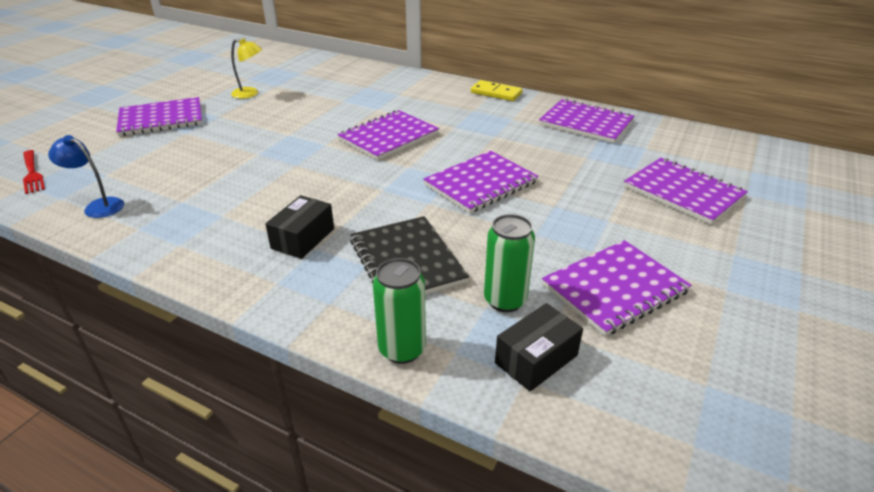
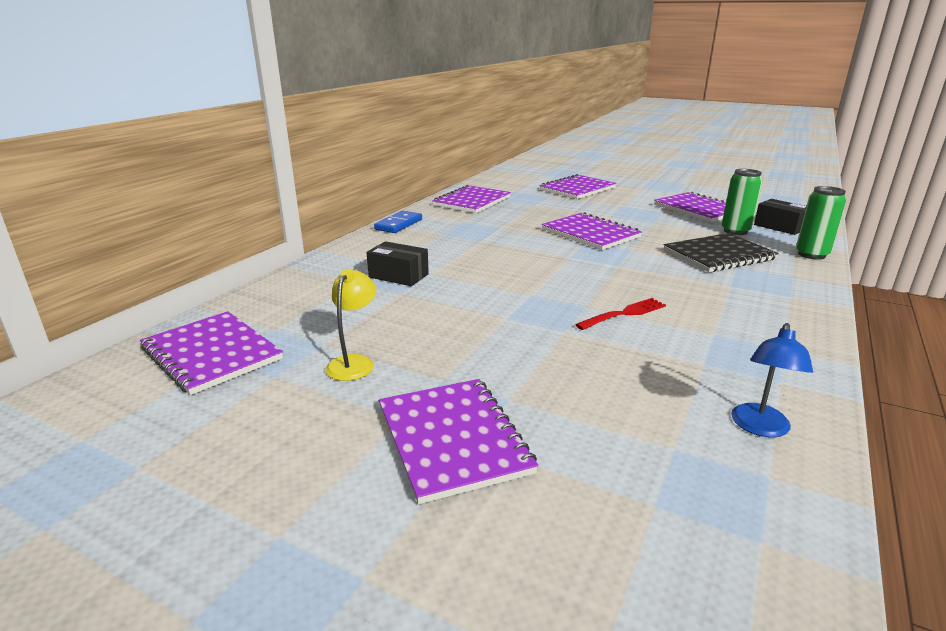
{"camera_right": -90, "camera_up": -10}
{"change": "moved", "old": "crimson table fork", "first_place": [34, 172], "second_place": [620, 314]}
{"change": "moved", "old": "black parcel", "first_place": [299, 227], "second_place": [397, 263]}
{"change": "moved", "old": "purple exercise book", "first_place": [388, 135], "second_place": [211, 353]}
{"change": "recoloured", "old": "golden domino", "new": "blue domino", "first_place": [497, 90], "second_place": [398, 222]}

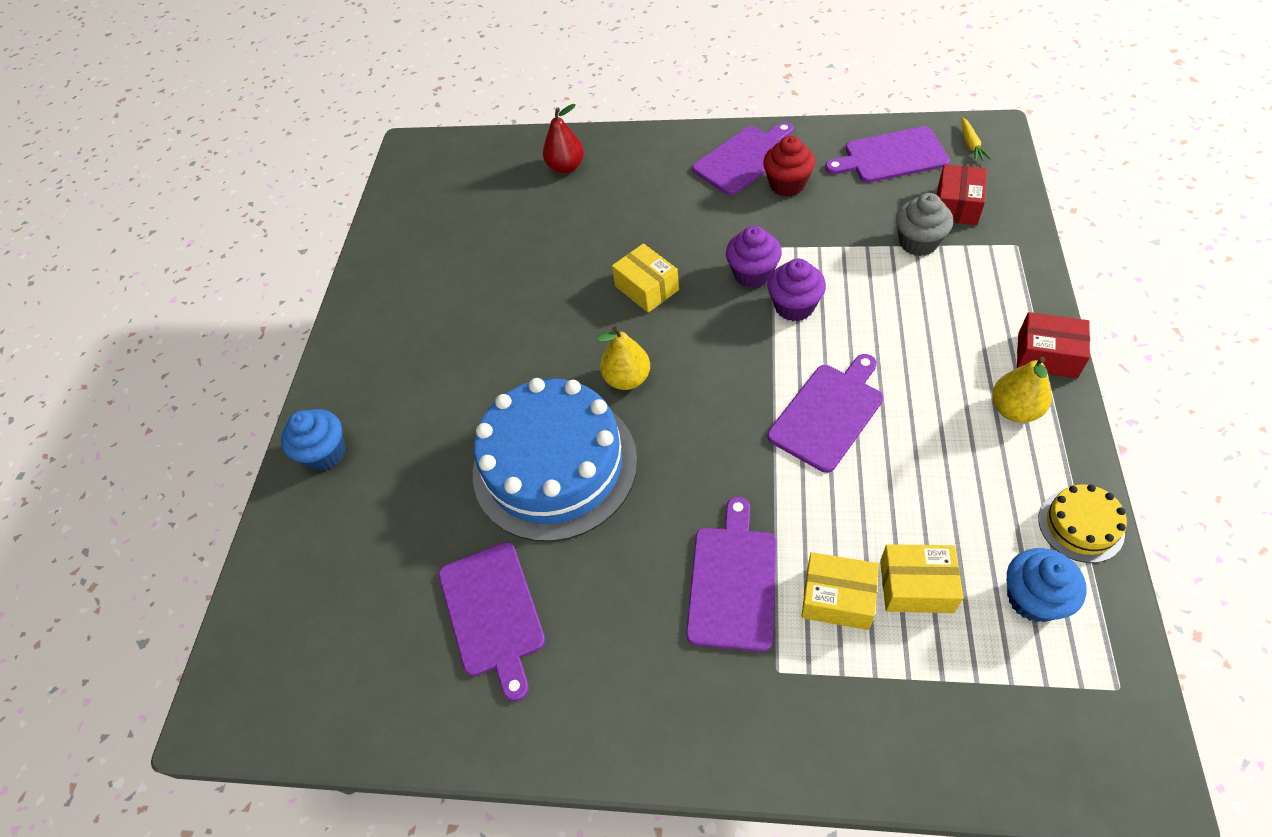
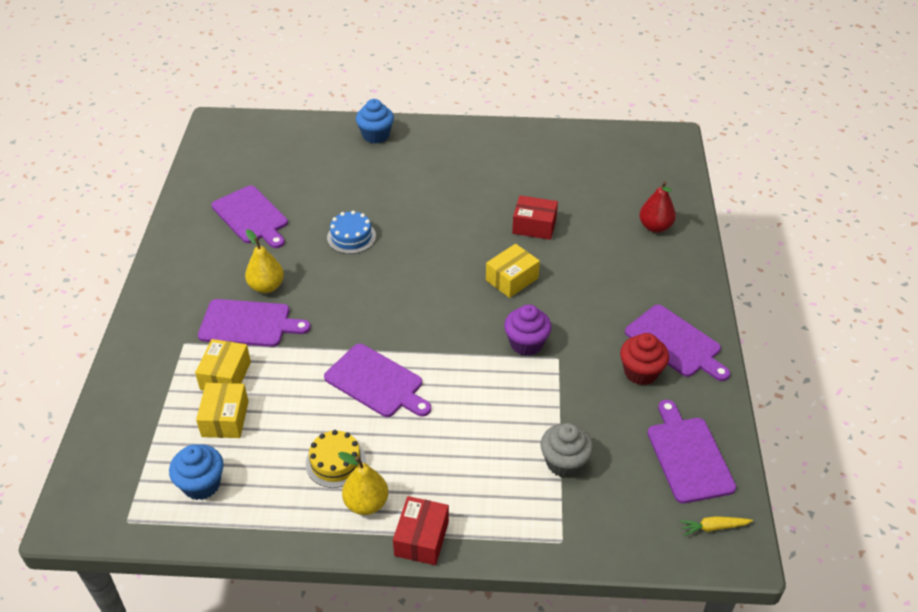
{"camera_right": 80, "camera_up": -10}
{"change": "turned", "old": "purple bread board", "first_place": [492, 622], "second_place": [250, 216], "degrees": -105}
{"change": "resized", "old": "blue cake", "first_place": [555, 460], "second_place": [351, 232], "factor": 0.43}
{"change": "moved", "old": "golden pear", "first_place": [623, 358], "second_place": [264, 261]}
{"change": "removed", "old": "purple muffin", "first_place": [796, 290]}
{"change": "moved", "old": "crimson parcel", "first_place": [962, 194], "second_place": [535, 217]}
{"change": "moved", "old": "golden cake", "first_place": [1082, 523], "second_place": [336, 459]}

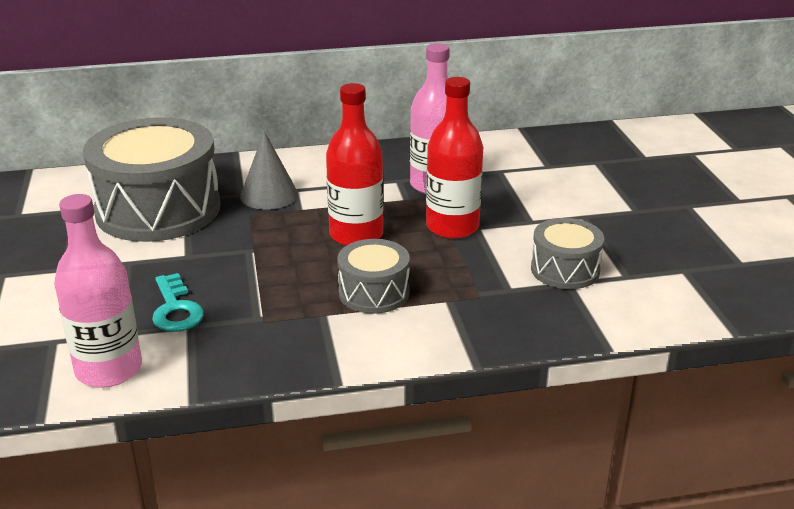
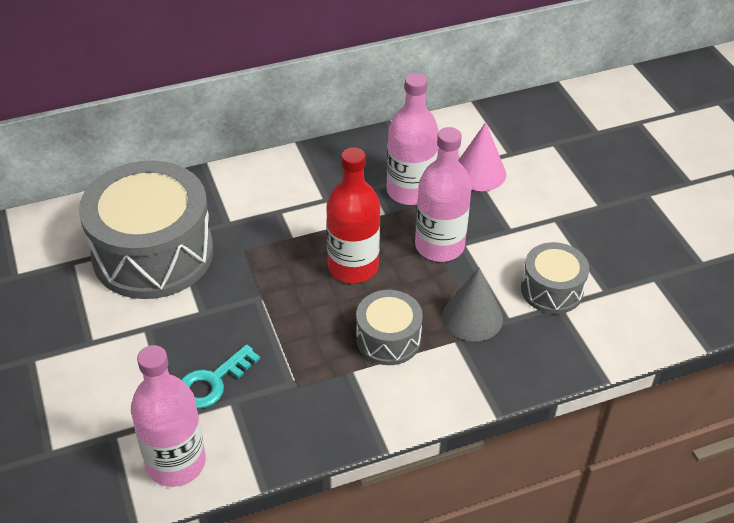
{"camera_right": -10, "camera_up": 15}
{"change": "turned", "old": "teal door key", "first_place": [178, 302], "second_place": [220, 376], "degrees": 75}
{"change": "moved", "old": "grey solid cone", "first_place": [269, 170], "second_place": [472, 305]}
{"change": "recoloured", "old": "crimson bottle", "new": "rosy bottle", "first_place": [454, 158], "second_place": [443, 194]}
{"change": "added", "new": "rosy solid cone", "second_place": [482, 156]}

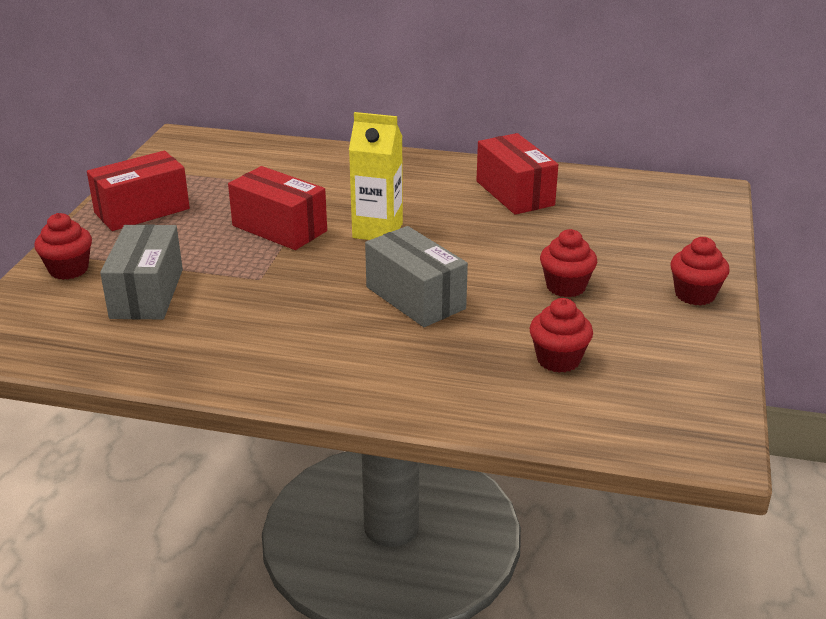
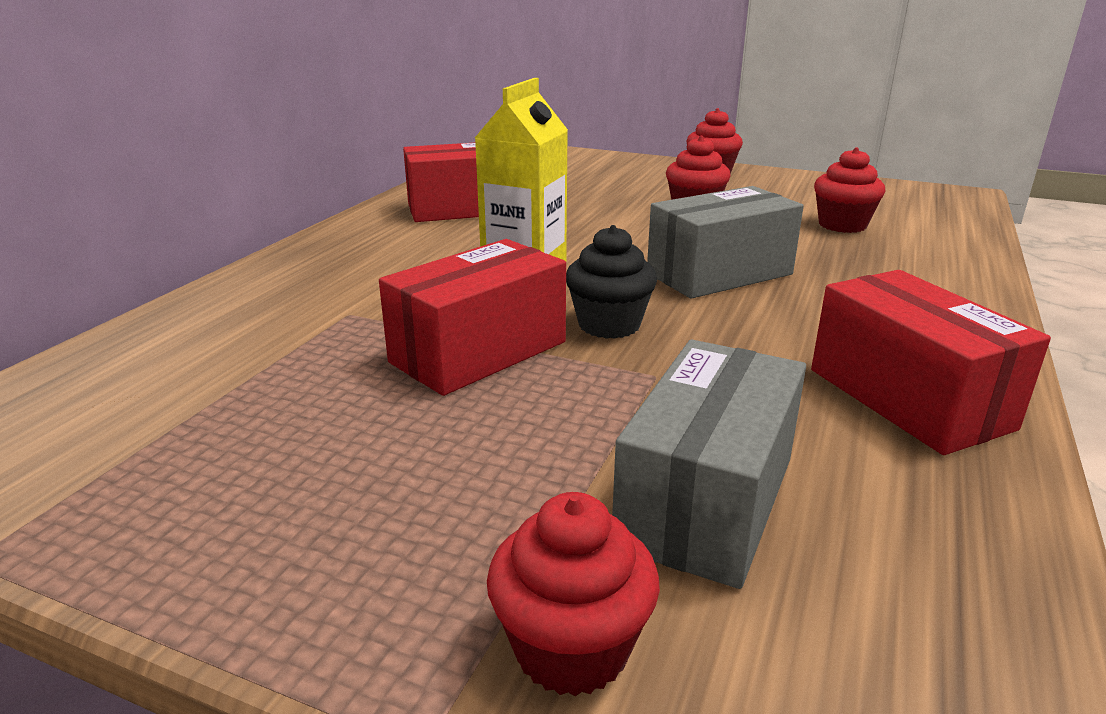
{"camera_right": -80, "camera_up": -5}
{"change": "moved", "old": "crimson parcel", "first_place": [138, 191], "second_place": [931, 362]}
{"change": "turned", "old": "grey parcel", "first_place": [141, 271], "second_place": [709, 464], "degrees": -75}
{"change": "added", "new": "black muffin", "second_place": [611, 282]}

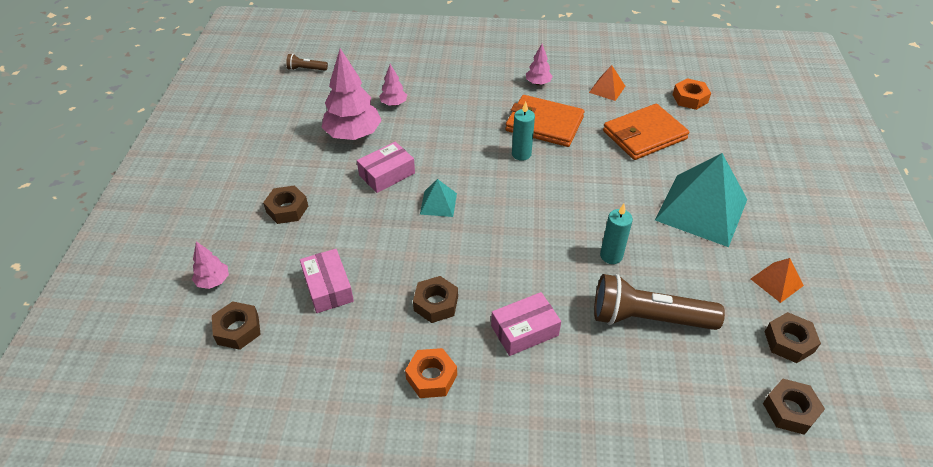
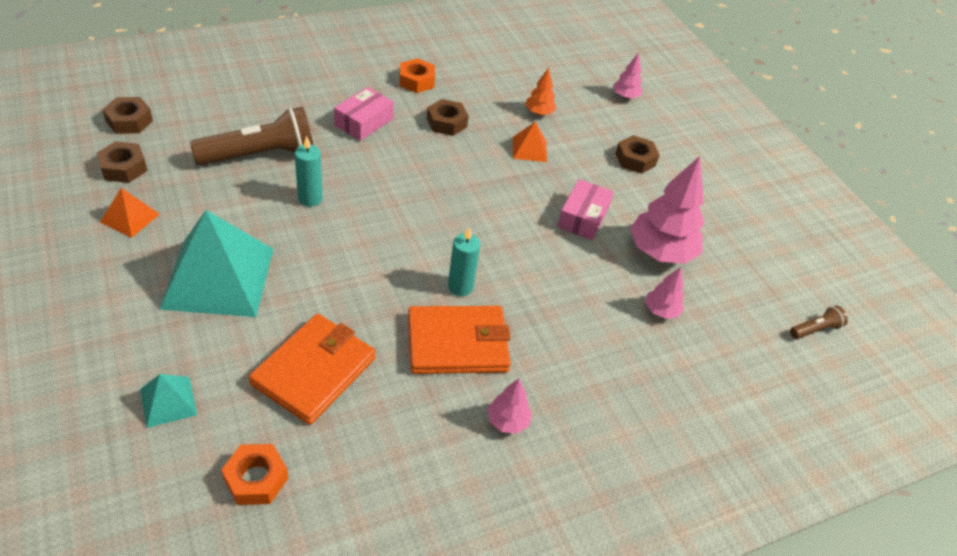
{"camera_right": 145, "camera_up": 0}
{"change": "removed", "old": "russet nut", "first_place": [236, 325]}
{"change": "replaced", "old": "rosy parcel", "new": "bright orange tree", "first_place": [327, 281], "second_place": [540, 91]}
{"change": "moved", "old": "teal pyramid shape", "first_place": [438, 198], "second_place": [168, 401]}
{"change": "moved", "old": "bright orange pyramid shape", "first_place": [607, 83], "second_place": [530, 141]}

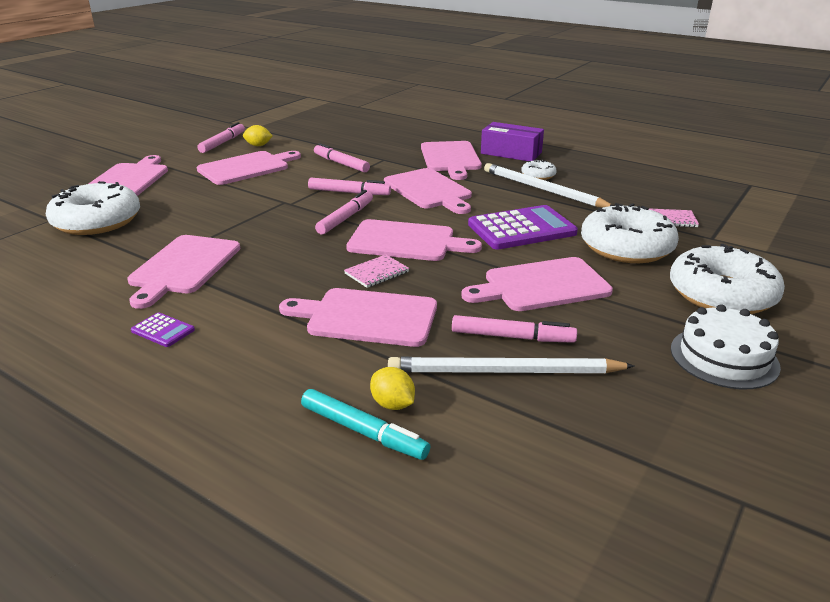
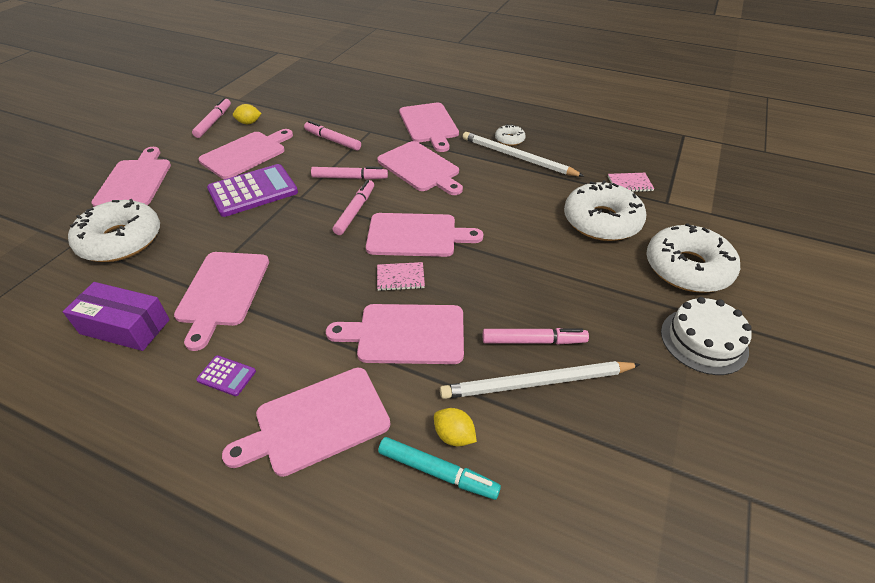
{"camera_right": -10, "camera_up": 15}
{"change": "turned", "old": "rosy exercise book", "first_place": [376, 271], "second_place": [401, 276], "degrees": 45}
{"change": "moved", "old": "rosy bread board", "first_place": [537, 284], "second_place": [306, 422]}
{"change": "moved", "old": "purple adding machine", "first_place": [523, 227], "second_place": [252, 190]}
{"change": "moved", "old": "purple parcel", "first_place": [512, 141], "second_place": [116, 316]}

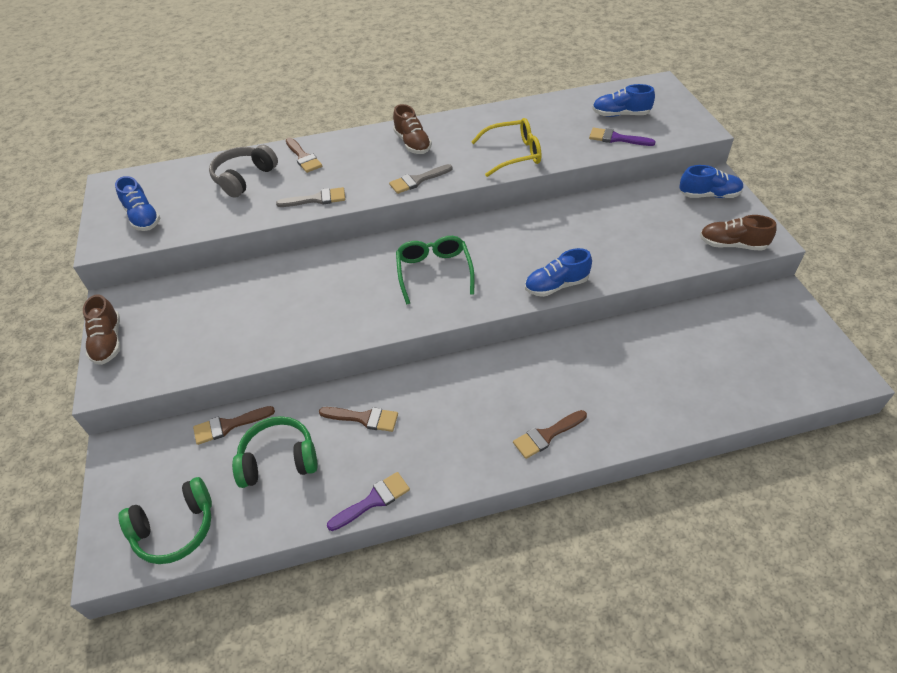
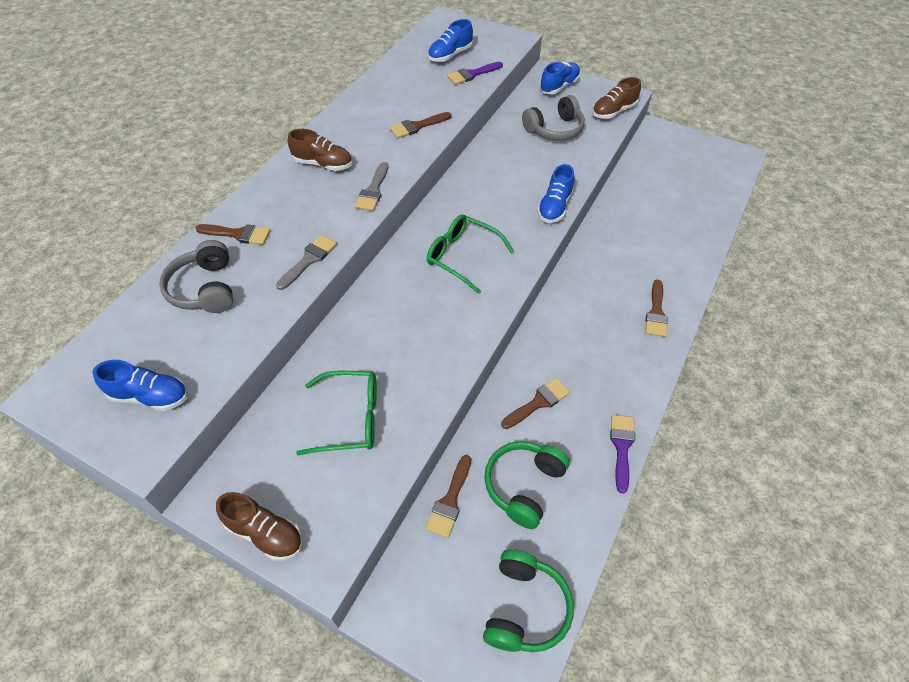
{"camera_right": -50, "camera_up": 5}
{"change": "replaced", "old": "golden eyeglasses", "new": "russet brush", "first_place": [506, 147], "second_place": [421, 125]}
{"change": "added", "new": "green eyeglasses", "second_place": [336, 413]}
{"change": "added", "new": "grey headset", "second_place": [553, 118]}

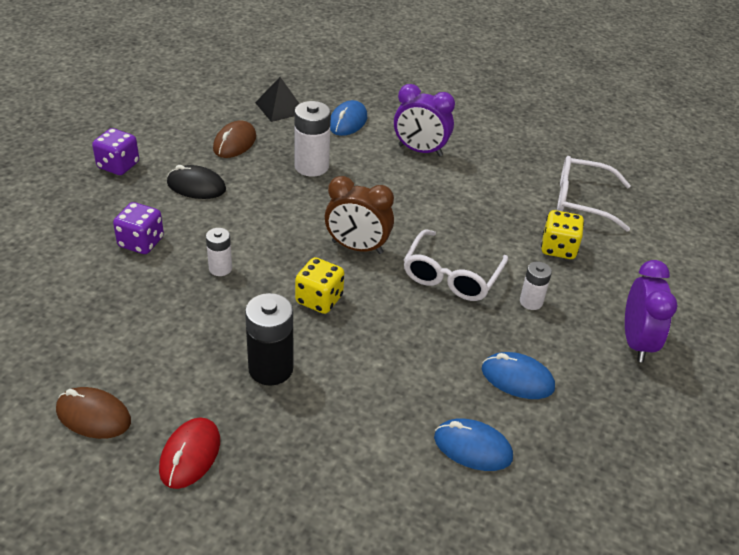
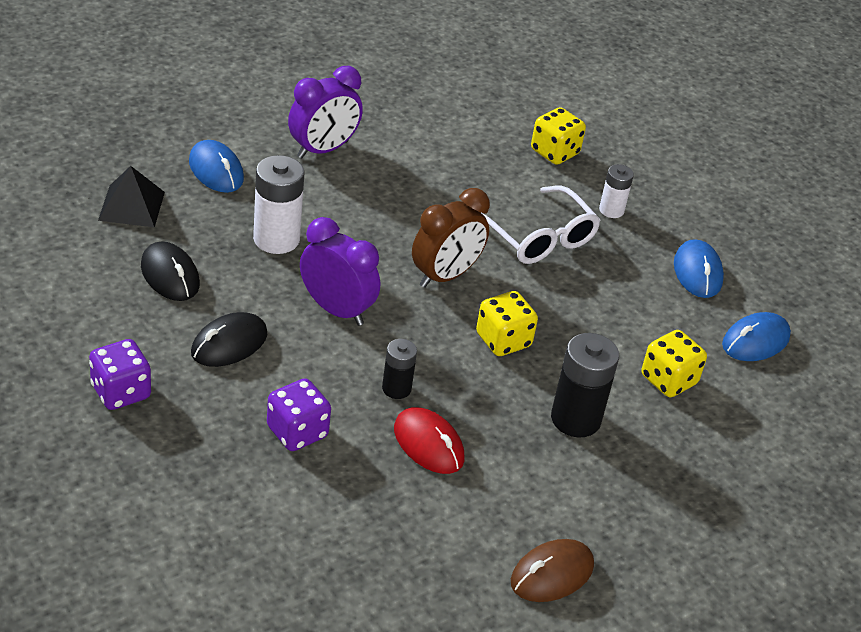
{"camera_right": -60, "camera_up": 0}
{"change": "moved", "old": "crimson PC mouse", "first_place": [189, 453], "second_place": [429, 440]}
{"change": "recoloured", "old": "pure white power cell", "new": "black power cell", "first_place": [219, 252], "second_place": [399, 369]}
{"change": "recoloured", "old": "russet PC mouse", "new": "black PC mouse", "first_place": [234, 139], "second_place": [170, 271]}
{"change": "turned", "old": "blue PC mouse", "first_place": [518, 375], "second_place": [699, 268], "degrees": -60}
{"change": "removed", "old": "pure white eyeglasses", "first_place": [594, 193]}
{"change": "moved", "old": "purple alarm clock", "first_place": [651, 311], "second_place": [340, 271]}
{"change": "added", "new": "golden dice", "second_place": [674, 363]}

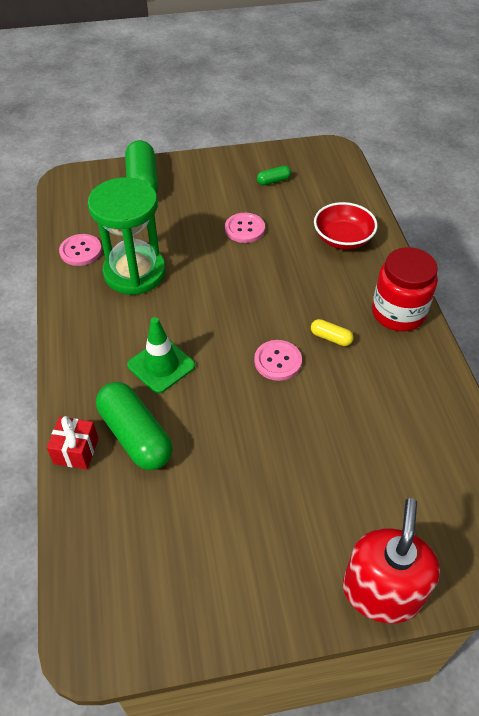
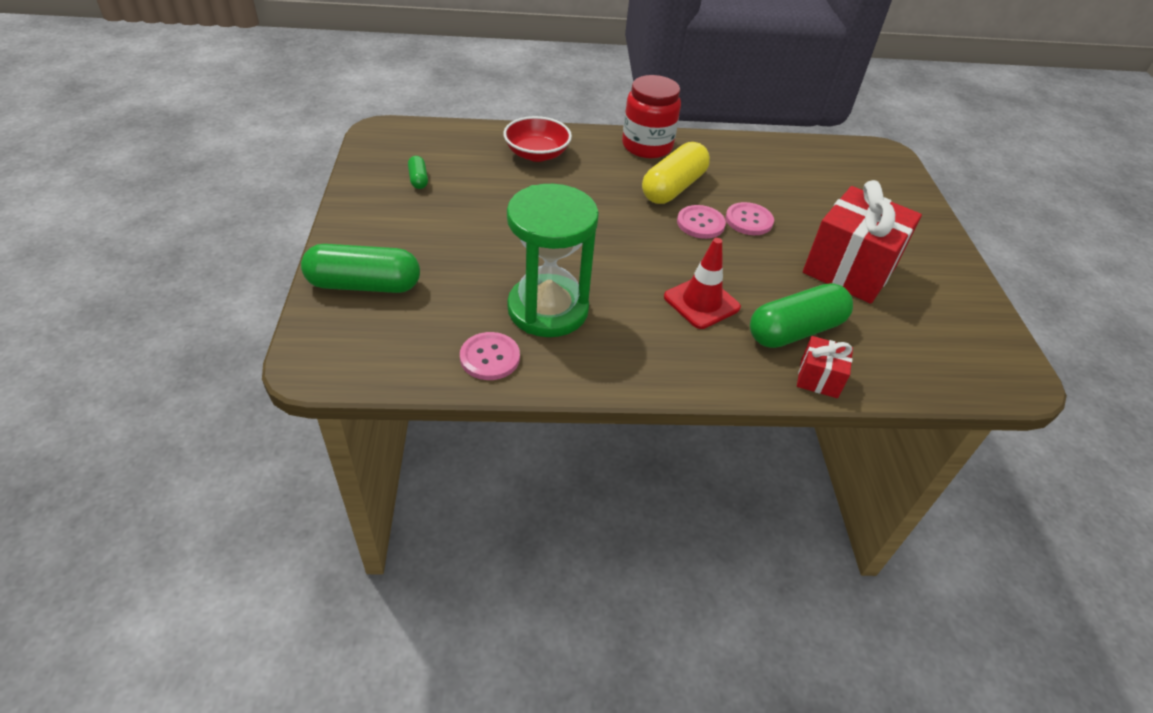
{"camera_right": -85, "camera_up": -5}
{"change": "recoloured", "old": "green traffic cone", "new": "crimson traffic cone", "first_place": [161, 355], "second_place": [702, 283]}
{"change": "moved", "old": "rosy sewing button", "first_place": [245, 228], "second_place": [749, 218]}
{"change": "resized", "old": "golden pill shape", "first_place": [332, 332], "second_place": [676, 173], "factor": 2.15}
{"change": "removed", "old": "crimson soap pump", "first_place": [391, 560]}
{"change": "added", "new": "crimson present", "second_place": [862, 242]}

